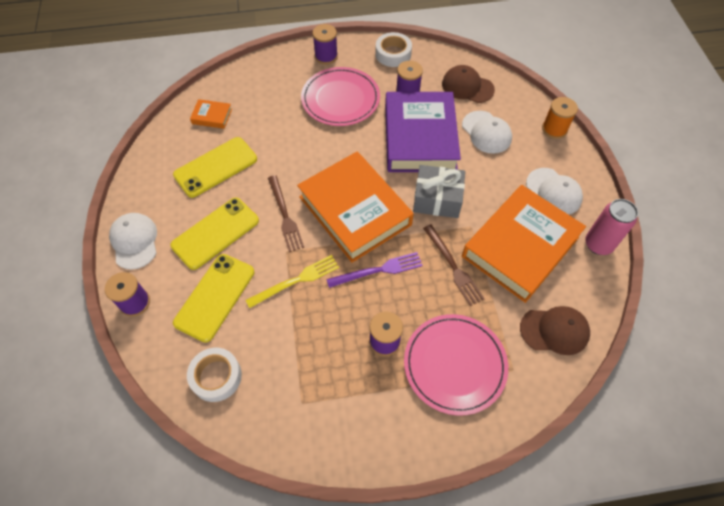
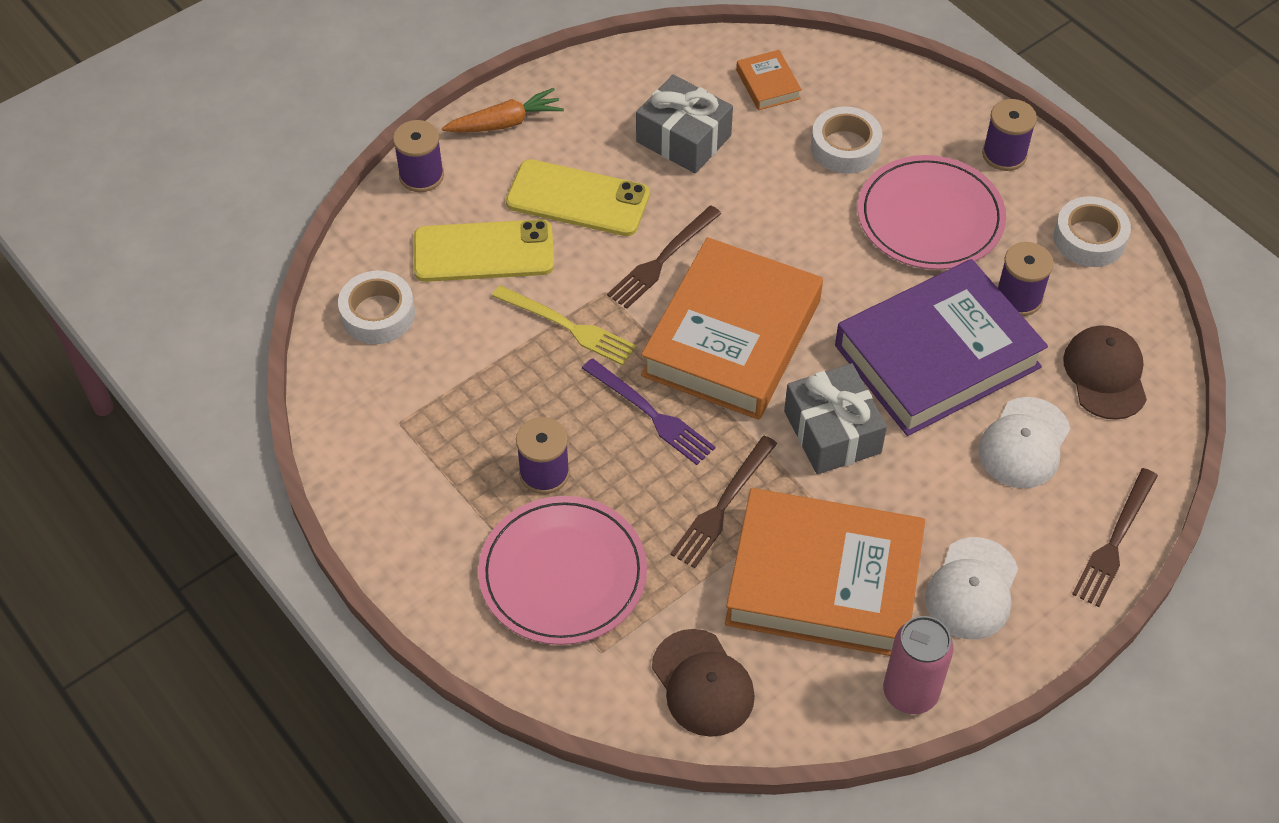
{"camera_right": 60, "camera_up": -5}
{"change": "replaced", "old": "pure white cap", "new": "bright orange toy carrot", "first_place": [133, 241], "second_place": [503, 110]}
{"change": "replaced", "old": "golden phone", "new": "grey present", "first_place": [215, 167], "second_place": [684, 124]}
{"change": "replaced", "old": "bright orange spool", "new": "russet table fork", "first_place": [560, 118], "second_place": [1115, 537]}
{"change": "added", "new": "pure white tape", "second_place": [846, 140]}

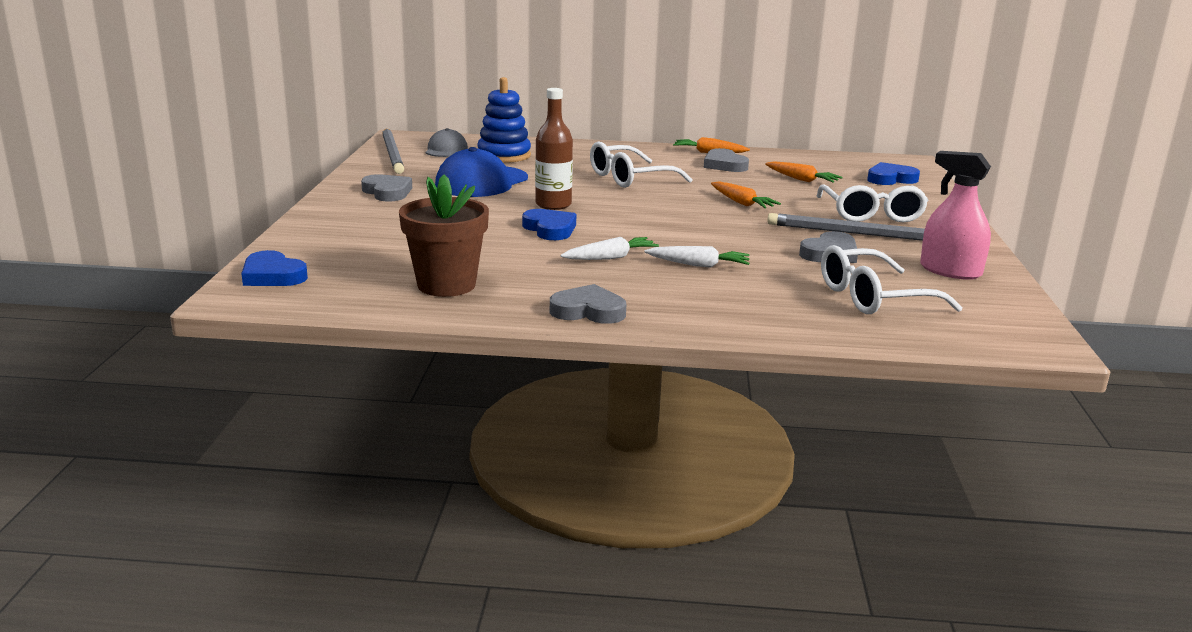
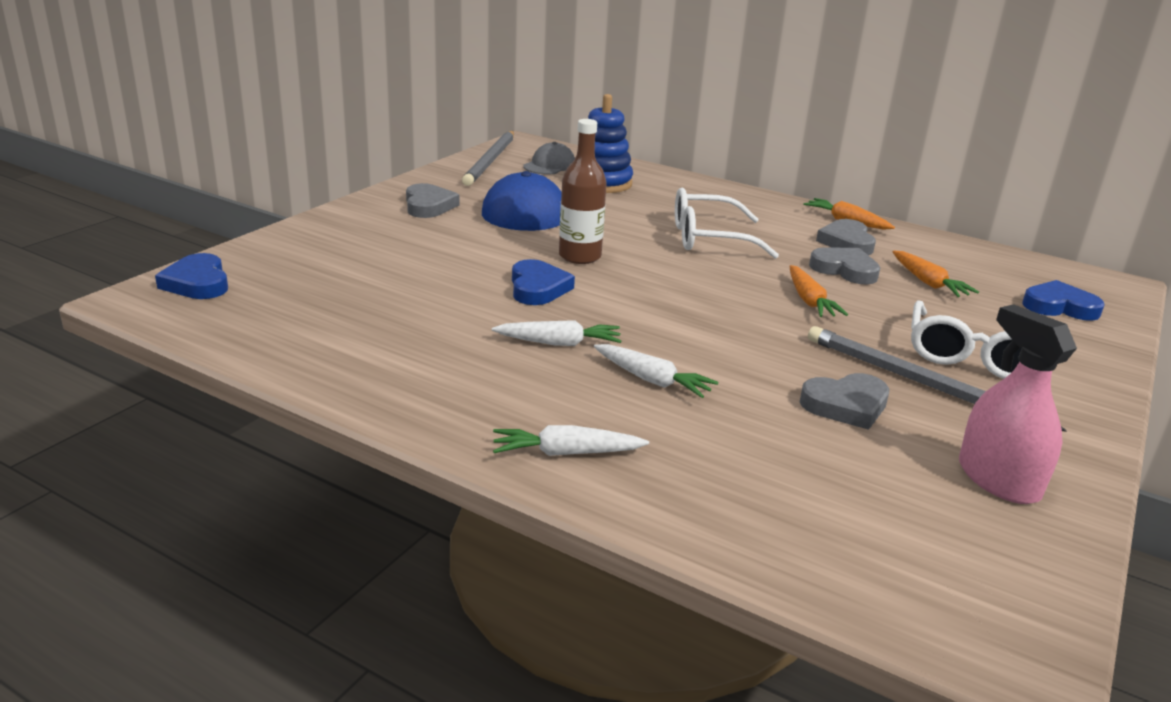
{"camera_right": 25, "camera_up": 5}
{"change": "removed", "old": "russet potted plant", "first_place": [444, 235]}
{"change": "moved", "old": "grey heart shape", "first_place": [588, 304], "second_place": [845, 265]}
{"change": "removed", "old": "pure white eyeglasses", "first_place": [891, 279]}
{"change": "added", "new": "pure white toy carrot", "second_place": [571, 440]}

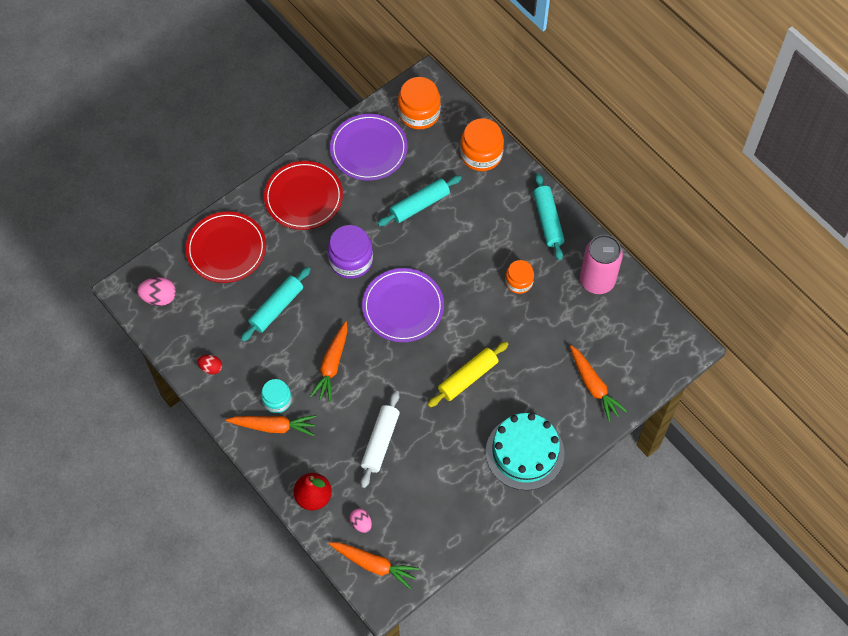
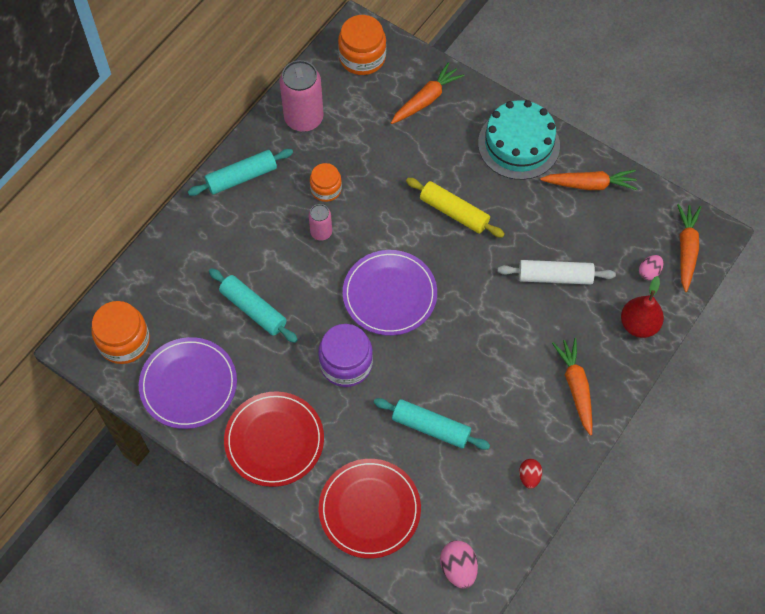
{"camera_right": -105, "camera_up": 0}
{"change": "removed", "old": "teal jar", "first_place": [276, 396]}
{"change": "moved", "old": "bright orange toy carrot", "first_place": [329, 361], "second_place": [588, 180]}
{"change": "moved", "old": "bright orange jar", "first_place": [482, 144], "second_place": [362, 45]}
{"change": "added", "new": "rosy tin", "second_place": [320, 222]}

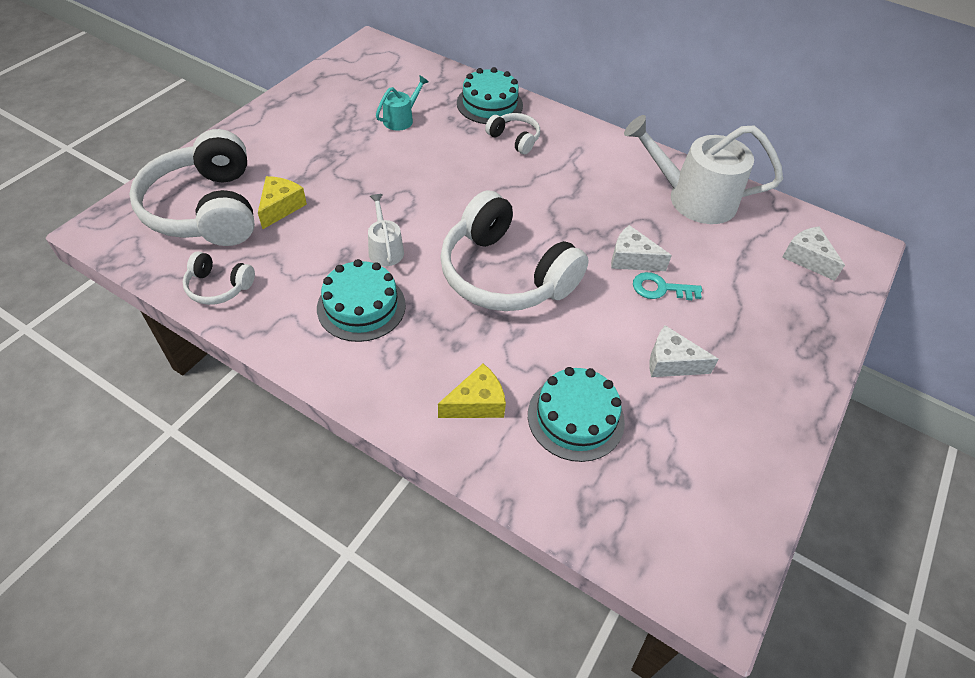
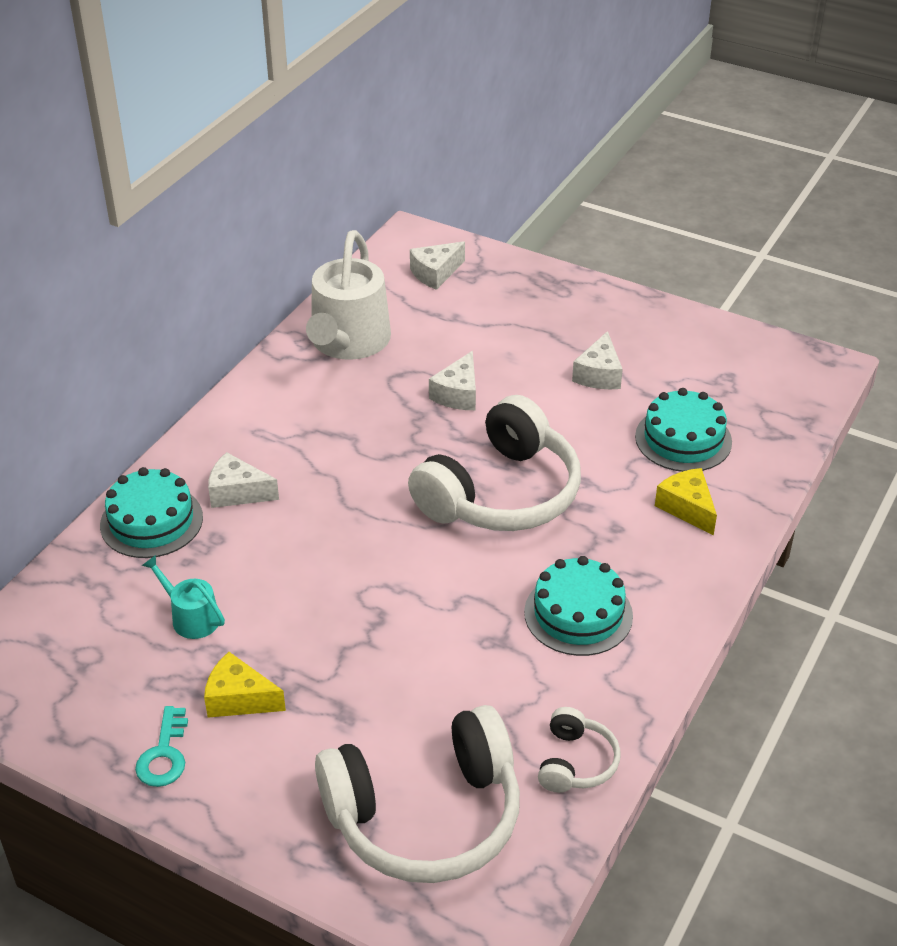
{"camera_right": -90, "camera_up": -10}
{"change": "moved", "old": "golden piece of cheese", "first_place": [282, 202], "second_place": [245, 685]}
{"change": "removed", "old": "pure white sprinkling can", "first_place": [386, 230]}
{"change": "replaced", "old": "pure white headset", "new": "pure white piece of cheese", "first_place": [512, 134], "second_place": [243, 480]}
{"change": "moved", "old": "teal door key", "first_place": [667, 286], "second_place": [161, 746]}

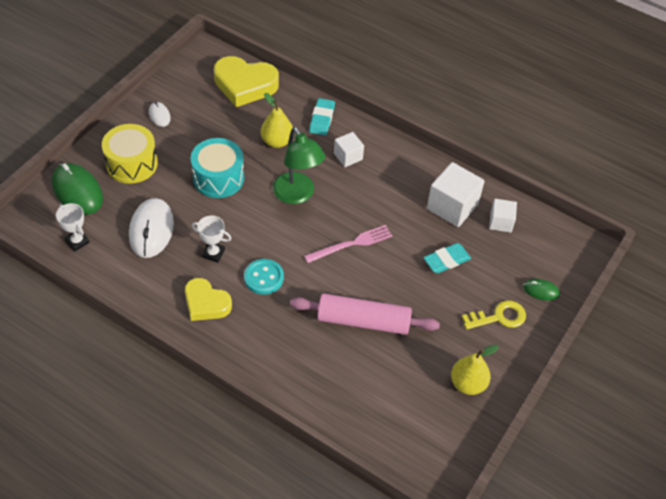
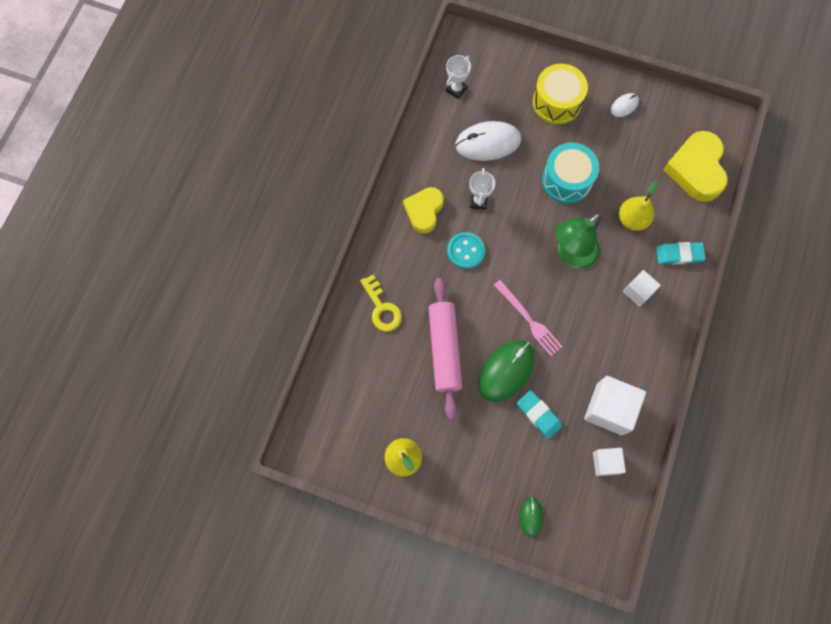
{"camera_right": 80, "camera_up": 20}
{"change": "moved", "old": "green PC mouse", "first_place": [77, 188], "second_place": [507, 371]}
{"change": "moved", "old": "golden door key", "first_place": [494, 314], "second_place": [381, 303]}

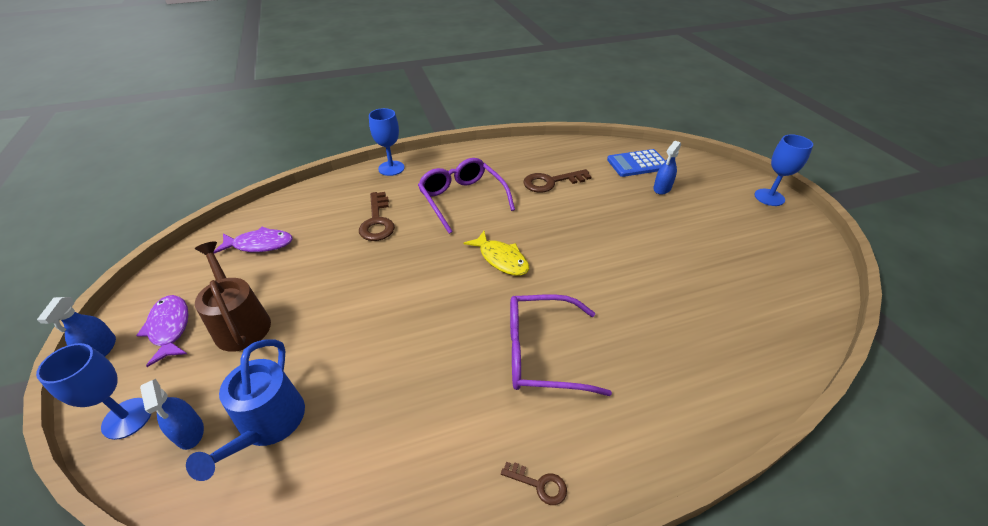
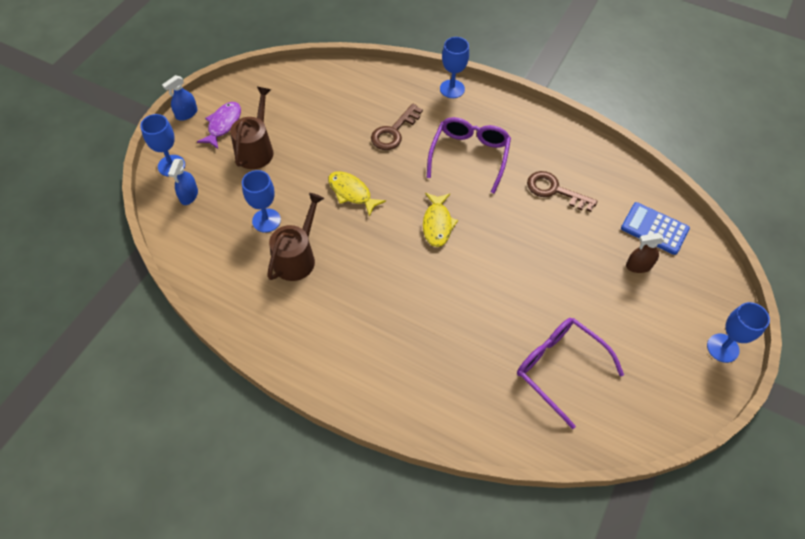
{"camera_right": 45, "camera_up": 15}
{"change": "removed", "old": "blue sprinkling can", "first_place": [245, 410]}
{"change": "removed", "old": "purple toy fish", "first_place": [253, 240]}
{"change": "removed", "old": "russet door key", "first_place": [534, 483]}
{"change": "moved", "old": "purple eyeglasses", "first_place": [561, 345], "second_place": [570, 373]}
{"change": "recoloured", "old": "blue spray bottle", "new": "russet spray bottle", "first_place": [667, 168], "second_place": [645, 253]}
{"change": "added", "new": "blue wine glass", "second_place": [261, 201]}
{"change": "added", "new": "russet sprinkling can", "second_place": [295, 237]}
{"change": "added", "new": "golden toy fish", "second_place": [357, 194]}

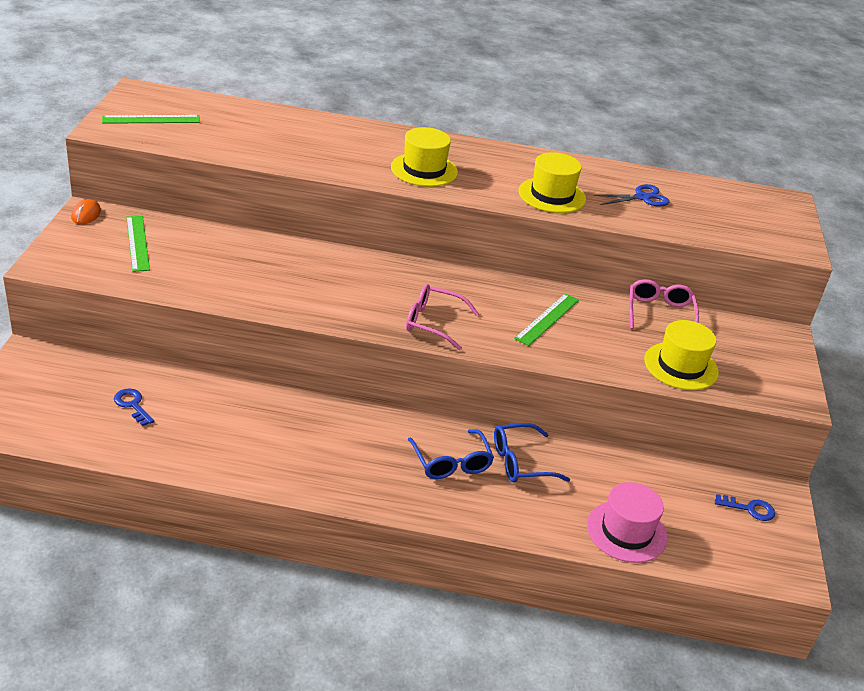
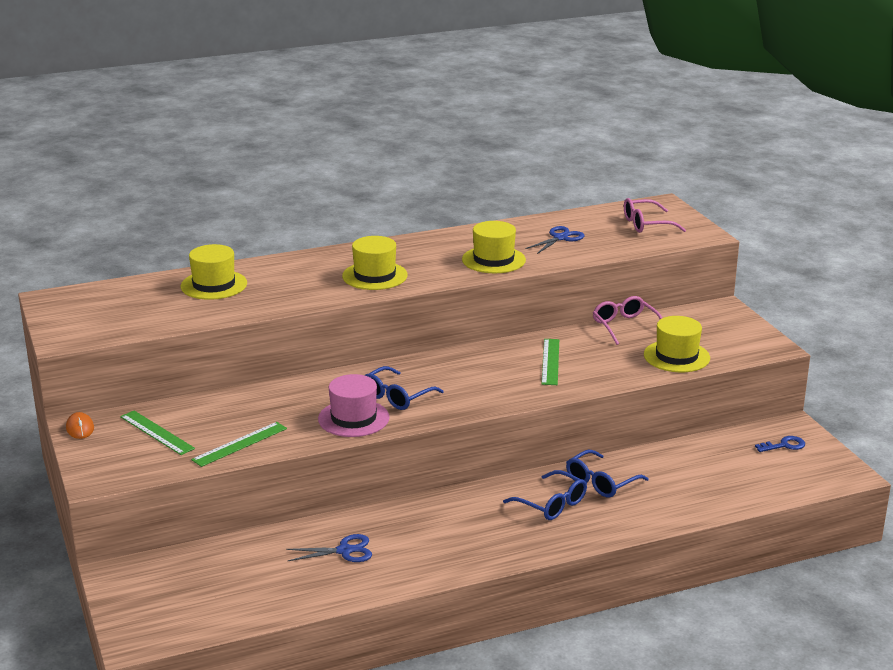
{"camera_right": -25, "camera_up": -10}
{"change": "moved", "old": "green ruler", "first_place": [151, 119], "second_place": [239, 444]}
{"change": "removed", "old": "blue door key", "first_place": [134, 407]}
{"change": "moved", "old": "rosy eyeglasses", "first_place": [442, 317], "second_place": [655, 215]}
{"change": "moved", "old": "rosy top hat", "first_place": [627, 522], "second_place": [354, 405]}
{"change": "added", "new": "golden top hat", "second_place": [214, 272]}
{"change": "added", "new": "blue shears", "second_place": [329, 548]}
{"change": "added", "new": "blue eyeglasses", "second_place": [404, 388]}

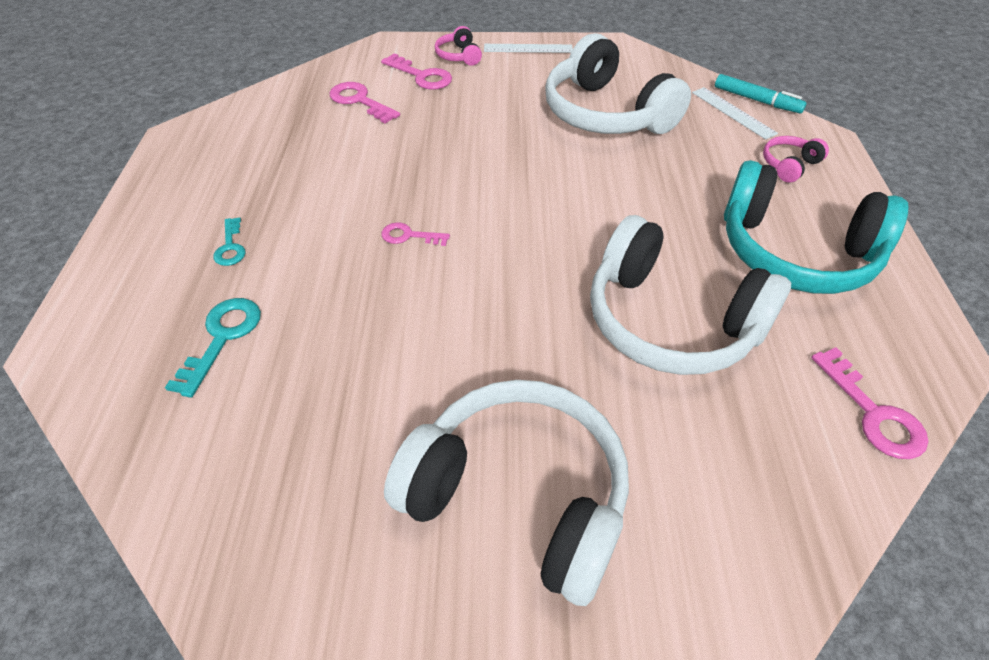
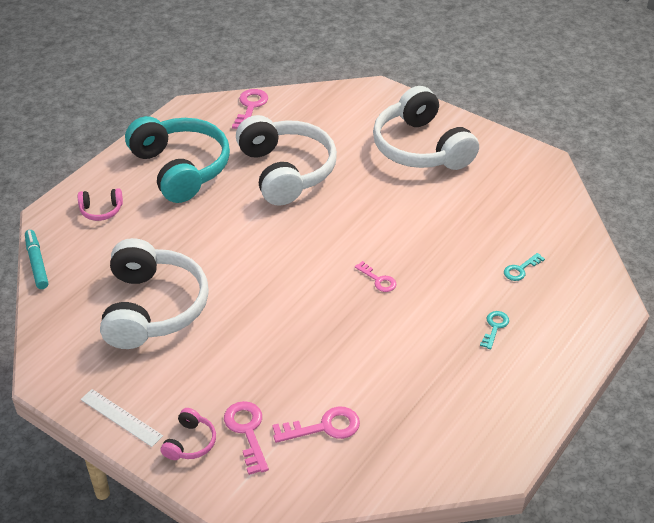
{"camera_right": -145, "camera_up": -5}
{"change": "resized", "old": "teal door key", "first_place": [213, 348], "second_place": [524, 267], "factor": 0.63}
{"change": "turned", "old": "rosy door key", "first_place": [364, 103], "second_place": [316, 425], "degrees": -90}
{"change": "removed", "old": "pure white ruler", "first_place": [735, 113]}

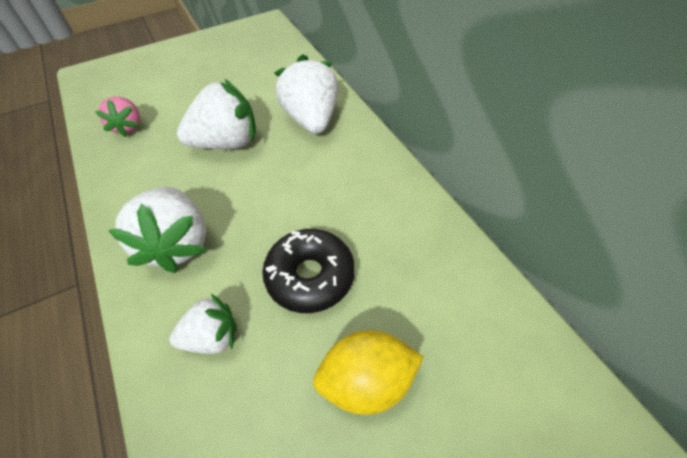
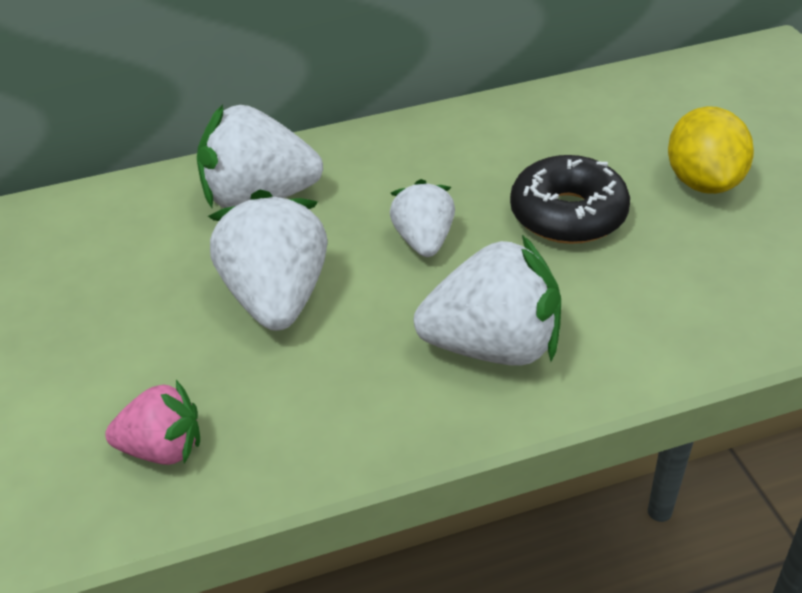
{"camera_right": -80, "camera_up": -10}
{"change": "moved", "old": "pure white berry", "first_place": [203, 324], "second_place": [422, 218]}

